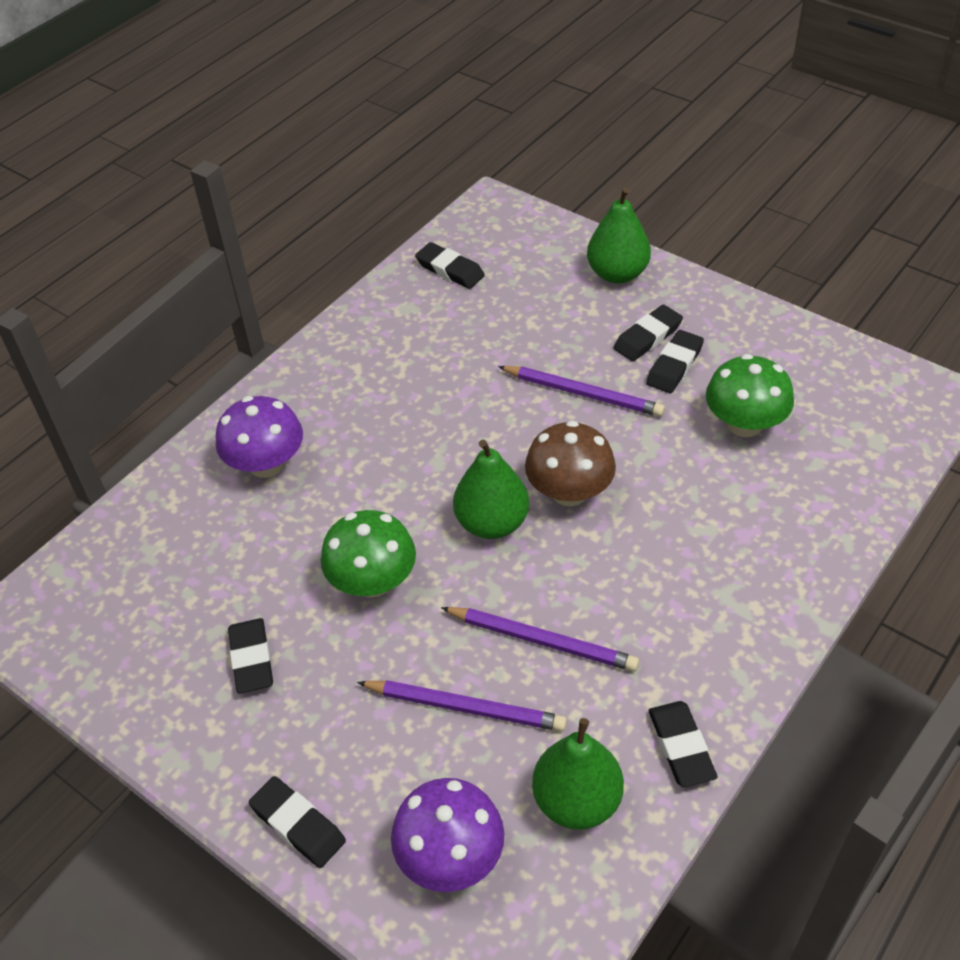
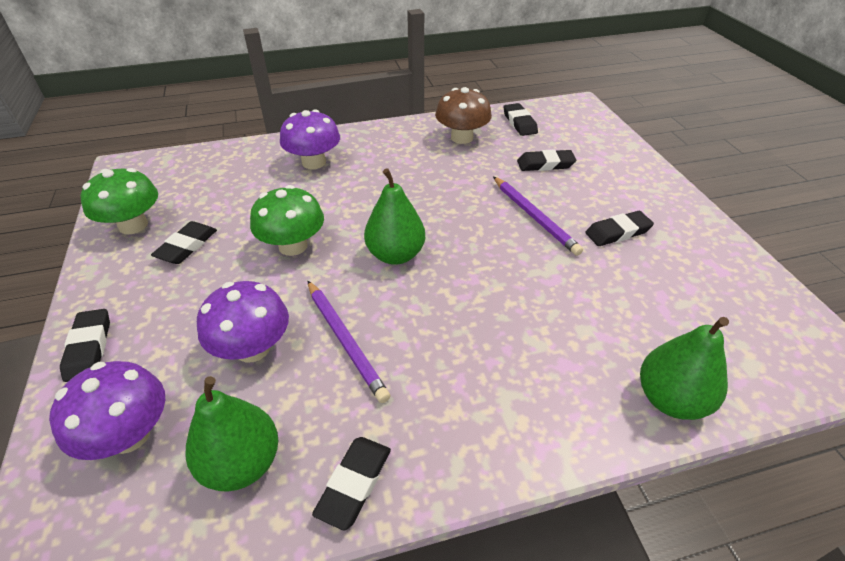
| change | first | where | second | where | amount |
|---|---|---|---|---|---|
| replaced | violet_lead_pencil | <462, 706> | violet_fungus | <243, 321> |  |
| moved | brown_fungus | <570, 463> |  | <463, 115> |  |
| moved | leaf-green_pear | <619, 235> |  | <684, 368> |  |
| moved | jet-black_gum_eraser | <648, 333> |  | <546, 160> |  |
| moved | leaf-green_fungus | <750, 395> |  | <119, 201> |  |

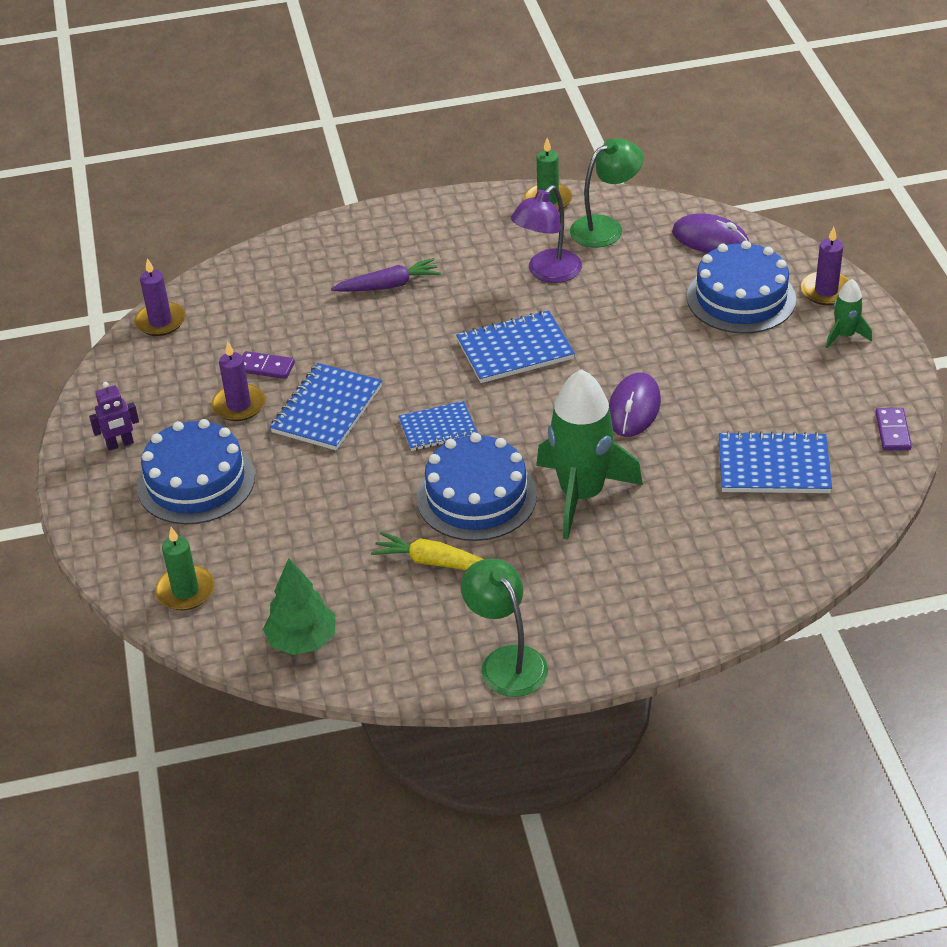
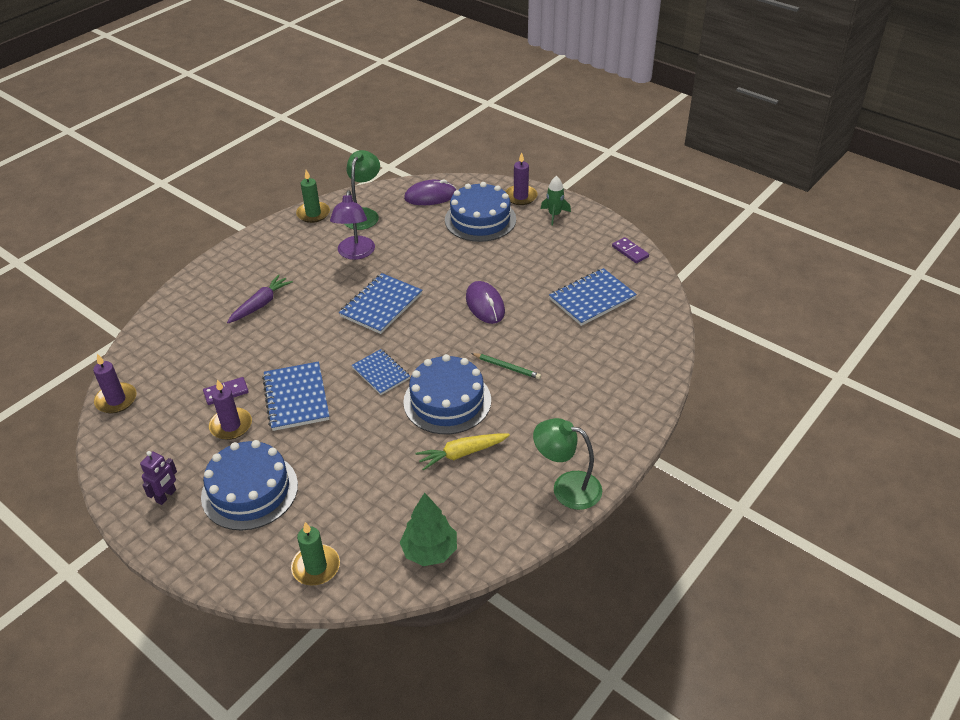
| change | first | where | second | where | amount |
|---|---|---|---|---|---|
| turned | royal_blue_exercise_book | <437, 426> |  | <380, 372> | 75 degrees counterclockwise |
| replaced | leaf-green_spaceship | <589, 454> | leaf-green_lead_pencil | <506, 366> |  |

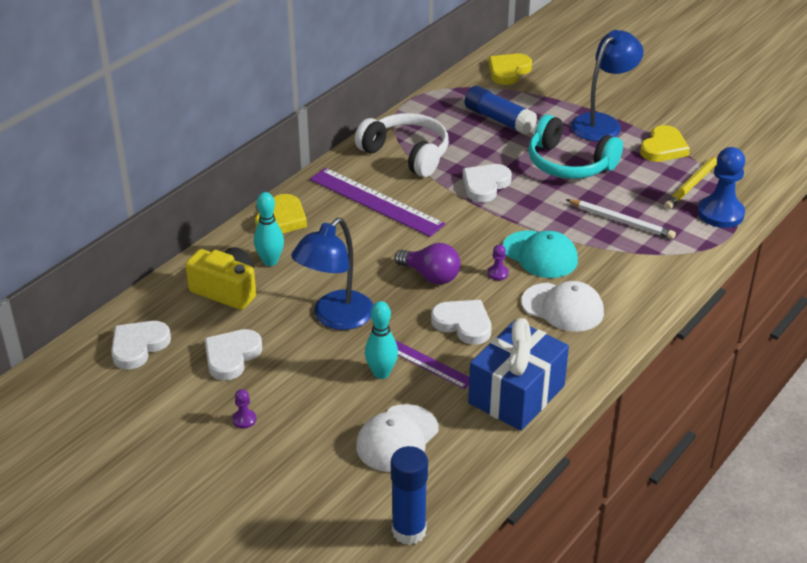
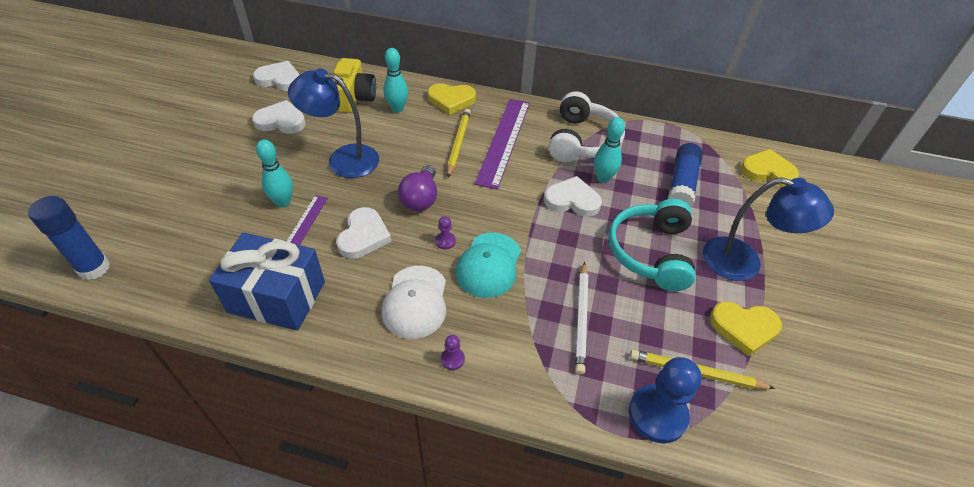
| change | first | where | second | where | amount |
|---|---|---|---|---|---|
| moved | violet_game_pawn | <244, 409> |  | <453, 352> |  |
| removed | white_peaked_cap | <397, 438> |  |  |  |
| added |  |  | golden_lead_pencil | <459, 143> |  |
| added |  |  | turquoise_bowling_pin | <609, 150> |  |

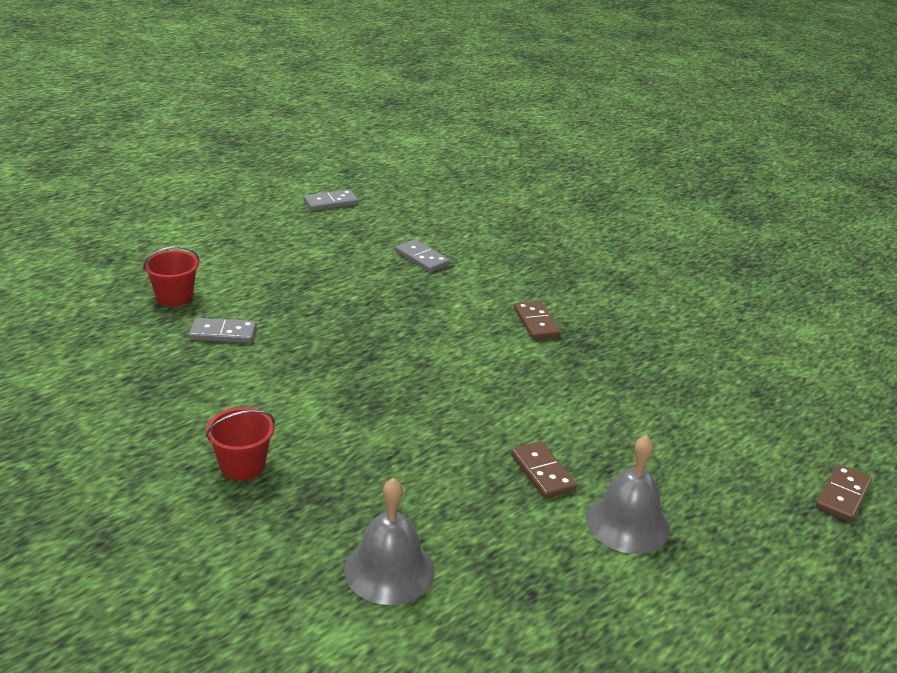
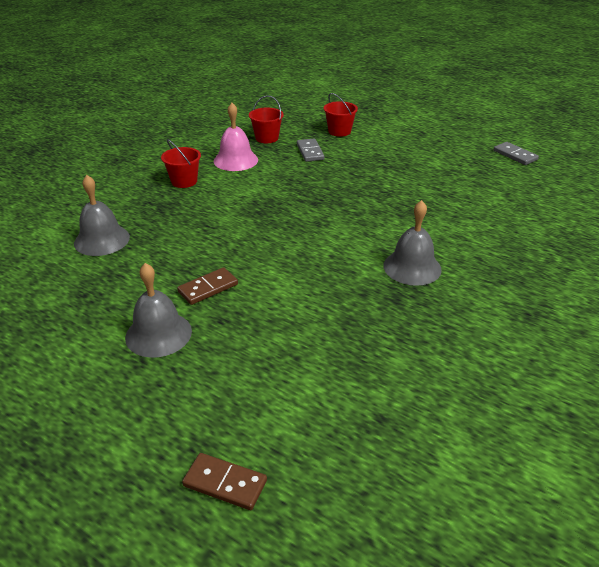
| change | first | where | second | where | amount |
|---|---|---|---|---|---|
| removed | grey_domino | <422, 255> |  |  |  |
| replaced | brown_domino | <537, 320> | grey_hand_bell | <413, 243> |  |
| added |  |  | rose-pink_hand_bell | <236, 137> |  |
| added |  |  | scarlet_pail | <266, 119> |  |

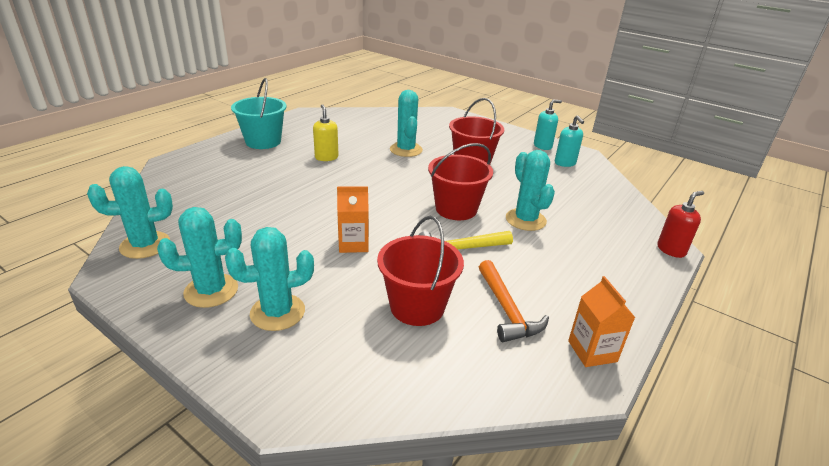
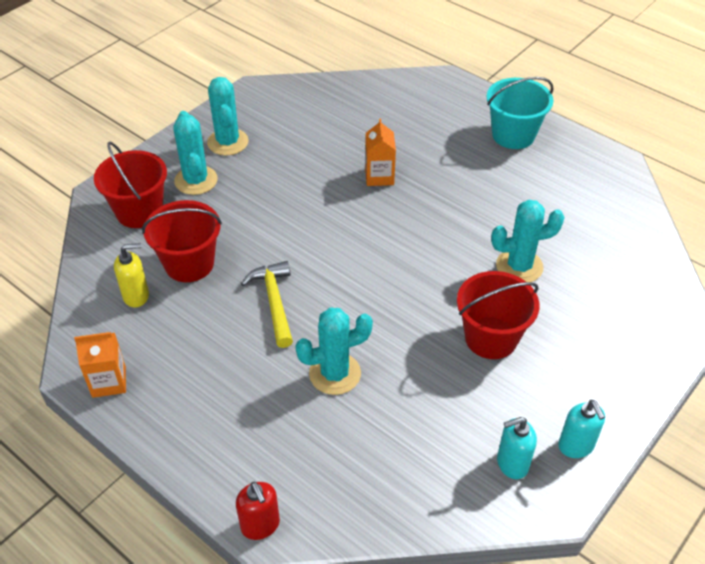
| change | first | where | second | where | amount |
|---|---|---|---|---|---|
| removed | turquoise_saguaro_cactus | <130, 212> |  |  |  |
| moved | golden_soap_pump | <326, 132> |  | <131, 275> |  |
| moved | orange-coloured_milk_carton | <353, 219> |  | <380, 152> |  |
| moved | scarlet_pail | <460, 181> |  | <130, 185> |  |
| removed | orange-coloured_carpenter's_hammer | <514, 301> |  |  |  |

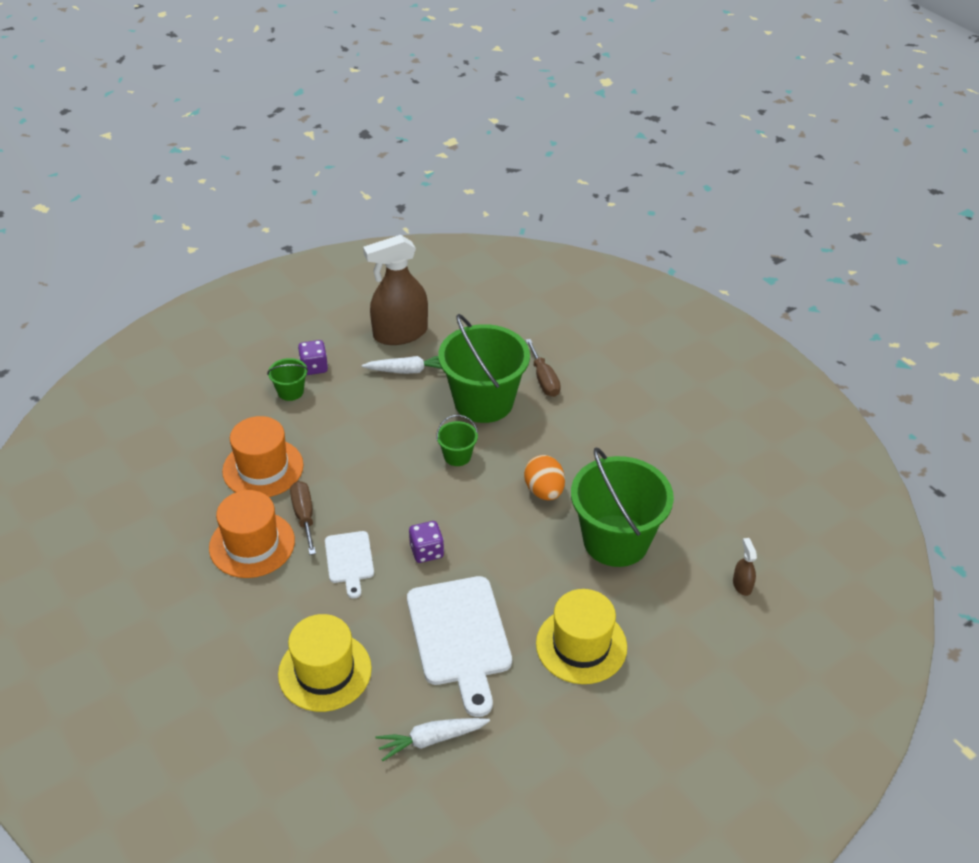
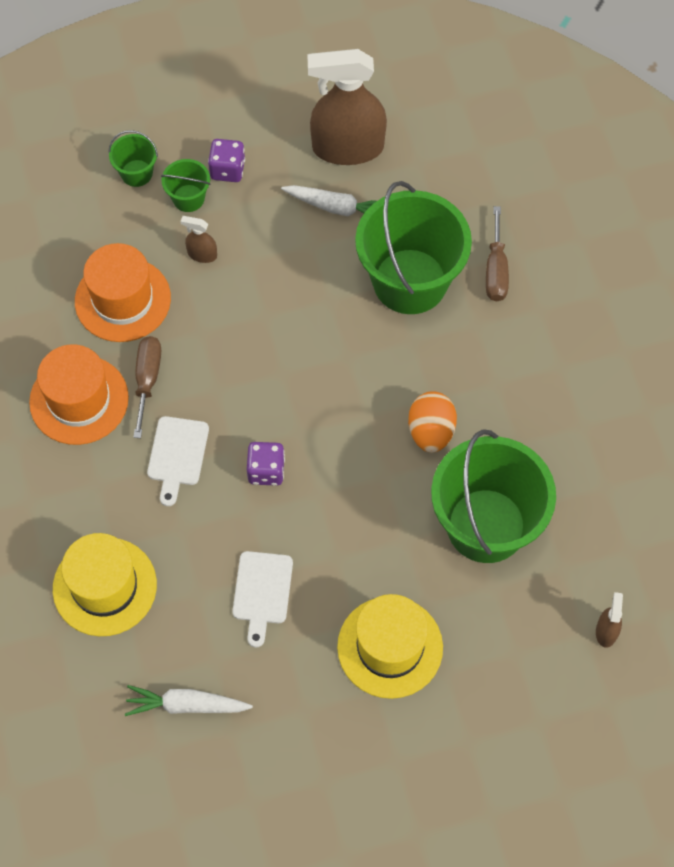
| change | first | where | second | where | amount |
|---|---|---|---|---|---|
| resized | white_cutting_board | <459, 646> |  | <263, 599> | x0.54 |
| moved | leaf-green_pail | <457, 440> |  | <133, 158> |  |
| added |  |  | brown_sprayer | <198, 239> |  |

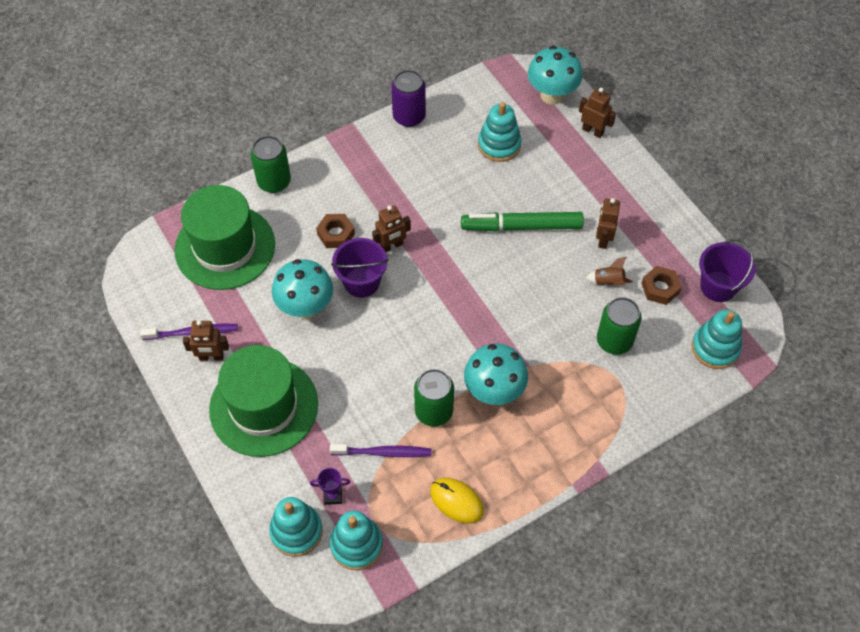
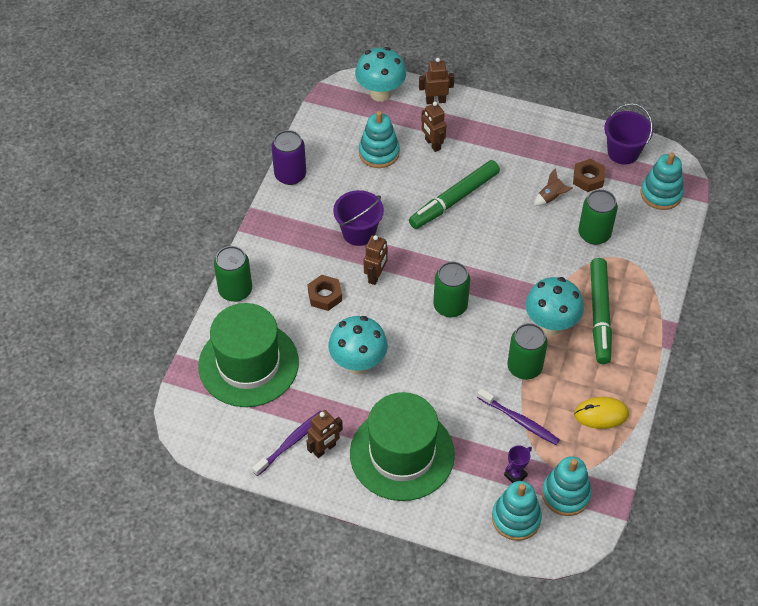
| change | first | where | second | where | amount |
|---|---|---|---|---|---|
| turned | violet_tooth_brush | <380, 450> |  | <518, 416> | 75 degrees clockwise |
| moved | violet_pail | <360, 268> |  | <358, 218> |  |
| moved | brown_toy_robot | <608, 223> |  | <434, 126> |  |
| added |  |  | leaf-green_tin | <451, 289> |  |
| added |  |  | leaf-green_marker_pen | <601, 311> |  |

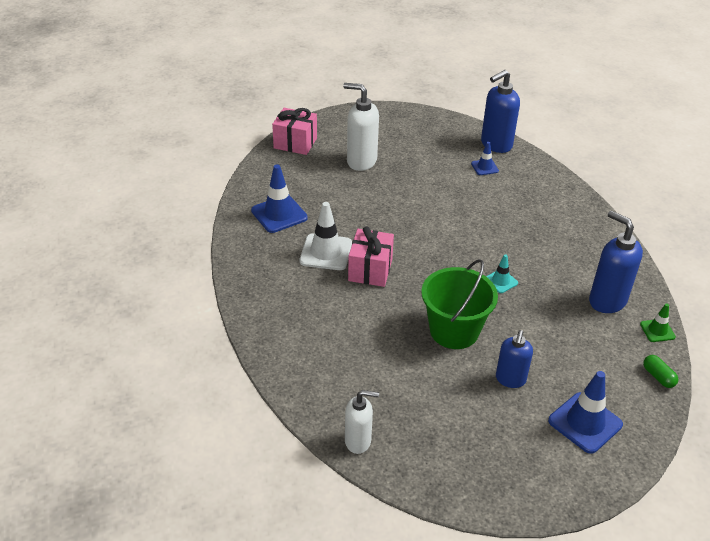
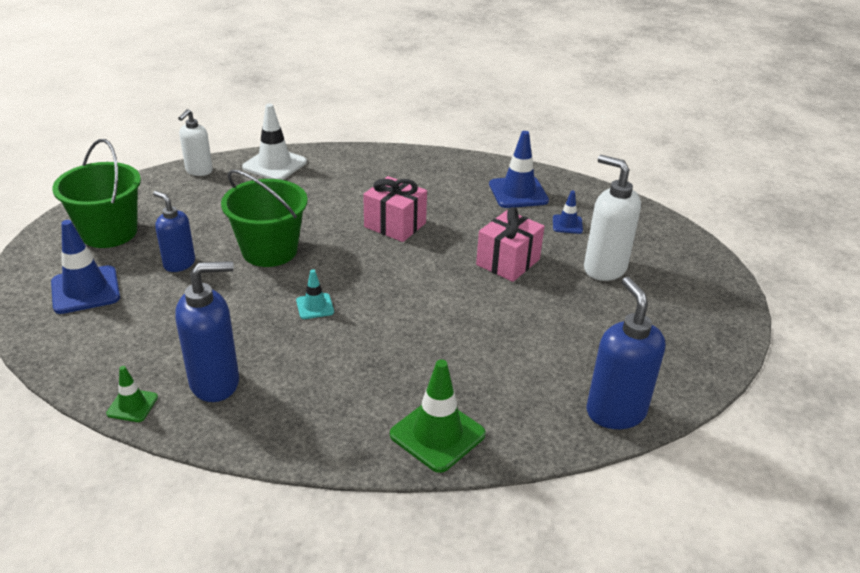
| change | first | where | second | where | amount |
|---|---|---|---|---|---|
| moved | rose-pink_wrapped_gift | <294, 131> |  | <510, 244> |  |
| moved | white_safety_cone | <326, 236> |  | <274, 142> |  |
| turned | white_soap_pump | <361, 127> |  | <612, 218> | 90 degrees counterclockwise |
| moved | royal_blue_safety_cone | <485, 158> |  | <568, 212> |  |
| removed | leaf-green_capsule | <660, 371> |  |  |  |
| added |  |  | leaf-green_pail | <96, 193> |  |
| added |  |  | leaf-green_safety_cone | <438, 416> |  |

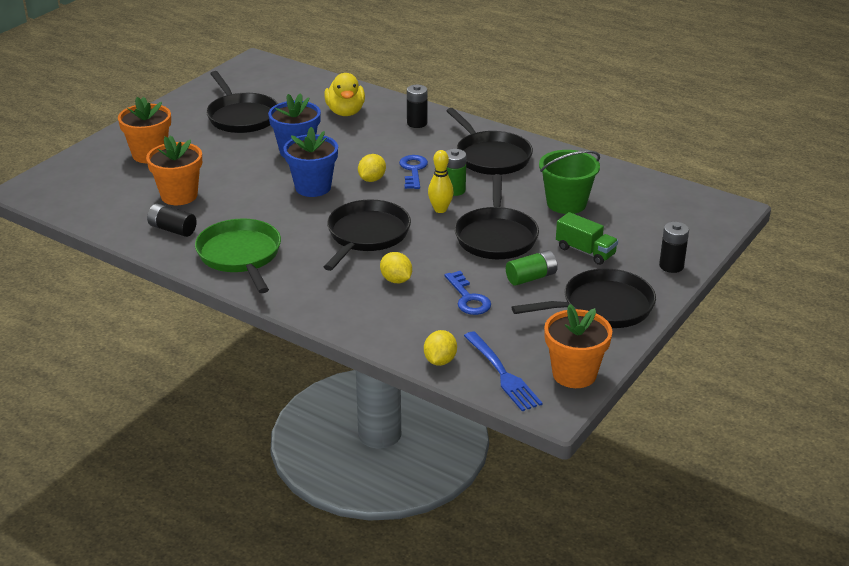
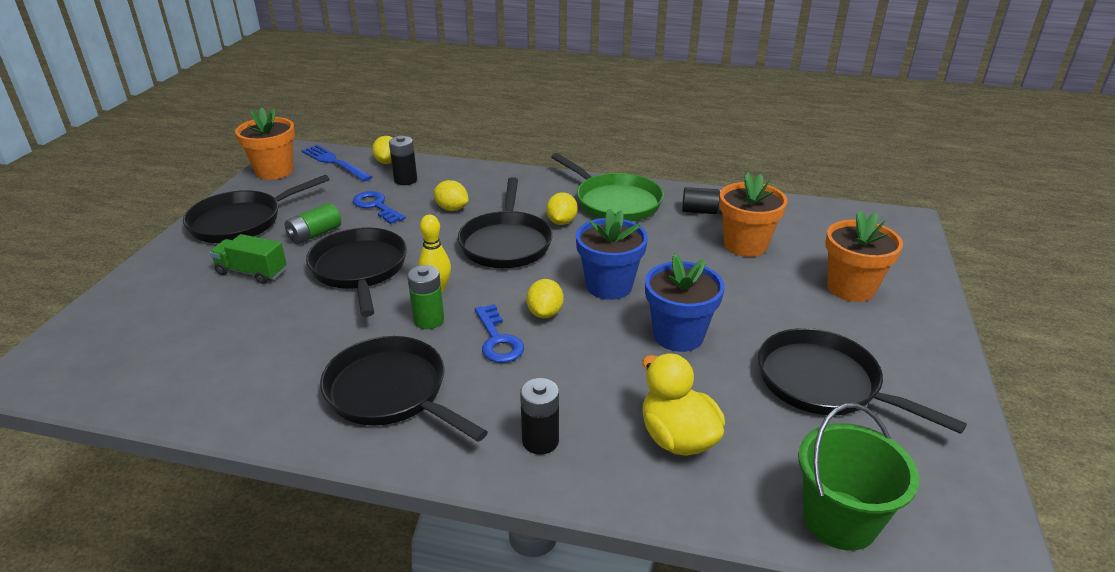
| change | first | where | second | where | amount |
|---|---|---|---|---|---|
| moved | leaf-green_pail | <569, 182> |  | <858, 477> |  |
| moved | jet-black_AA_battery | <674, 247> |  | <403, 160> |  |
| added |  |  | golden_toy_lemon | <562, 208> |  |

